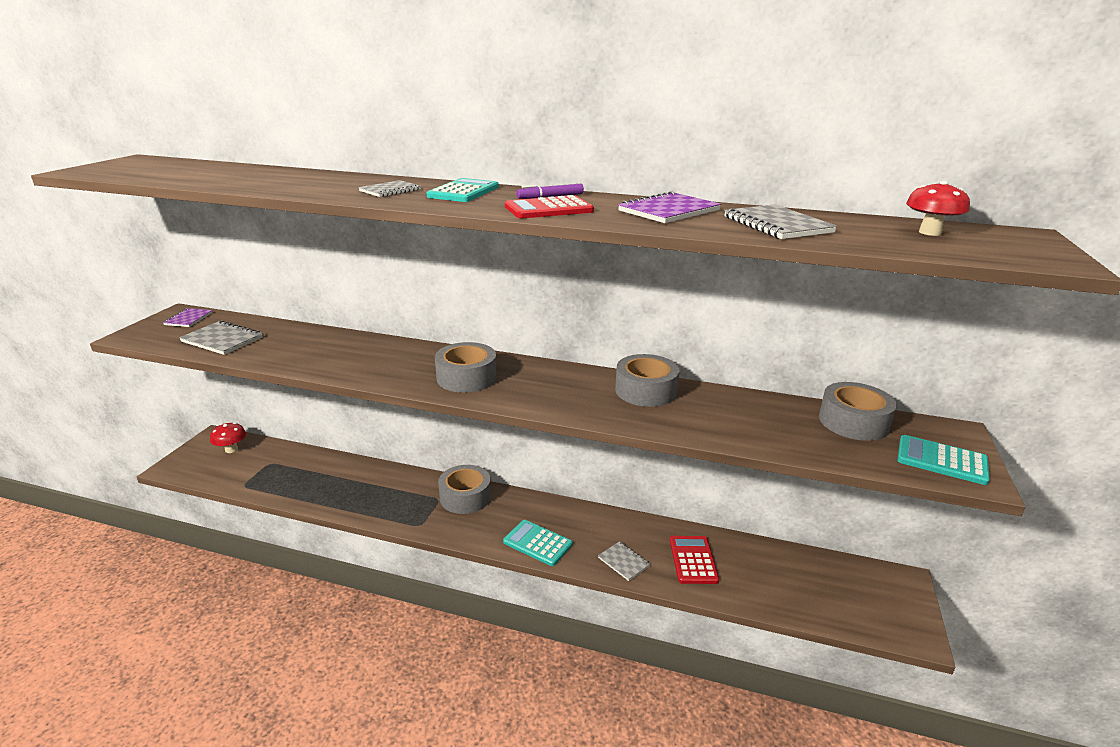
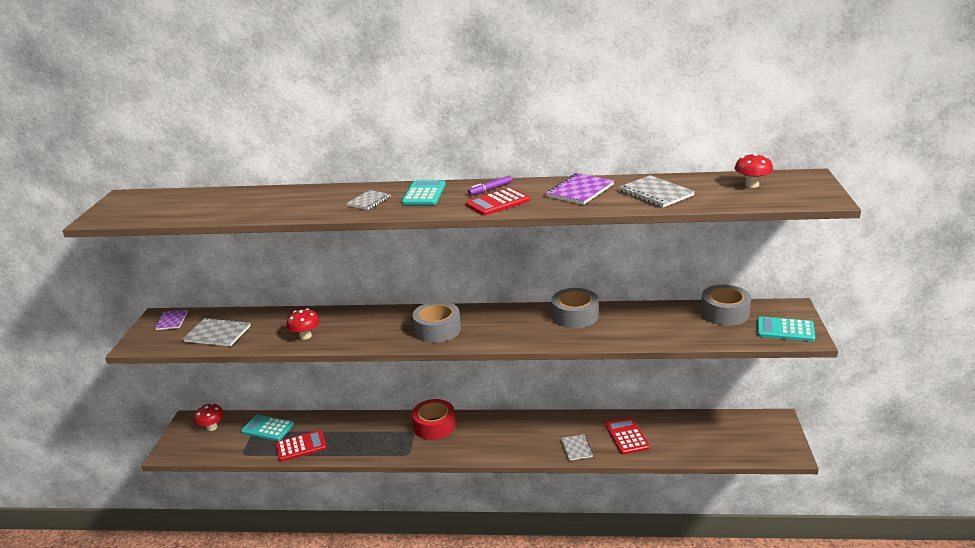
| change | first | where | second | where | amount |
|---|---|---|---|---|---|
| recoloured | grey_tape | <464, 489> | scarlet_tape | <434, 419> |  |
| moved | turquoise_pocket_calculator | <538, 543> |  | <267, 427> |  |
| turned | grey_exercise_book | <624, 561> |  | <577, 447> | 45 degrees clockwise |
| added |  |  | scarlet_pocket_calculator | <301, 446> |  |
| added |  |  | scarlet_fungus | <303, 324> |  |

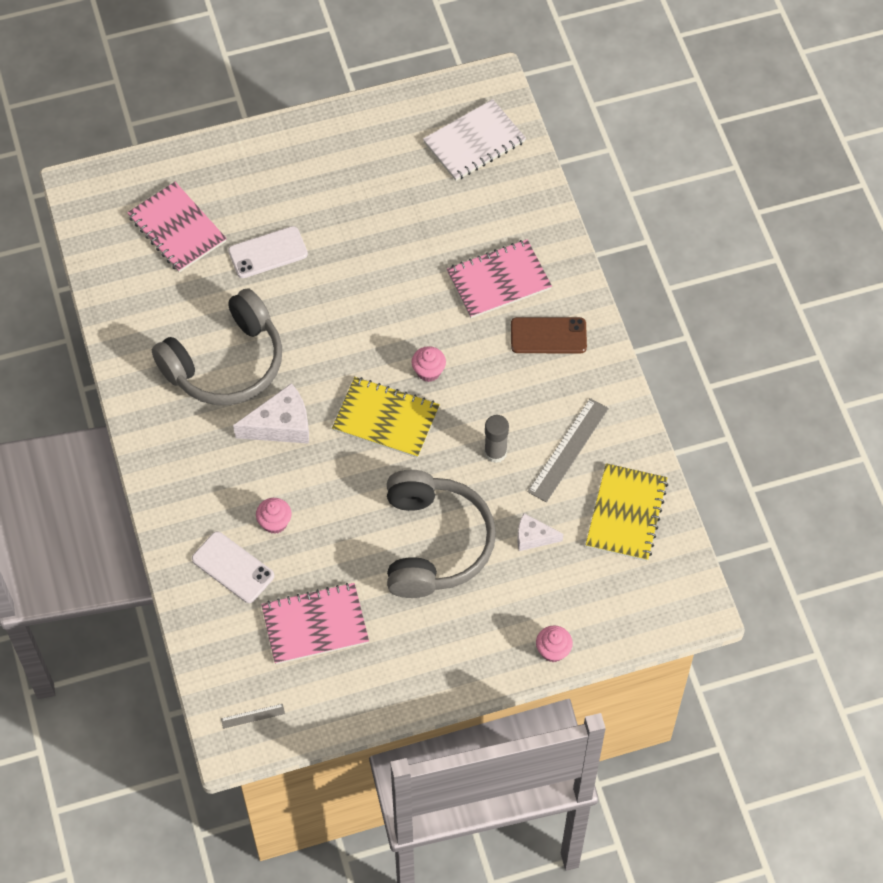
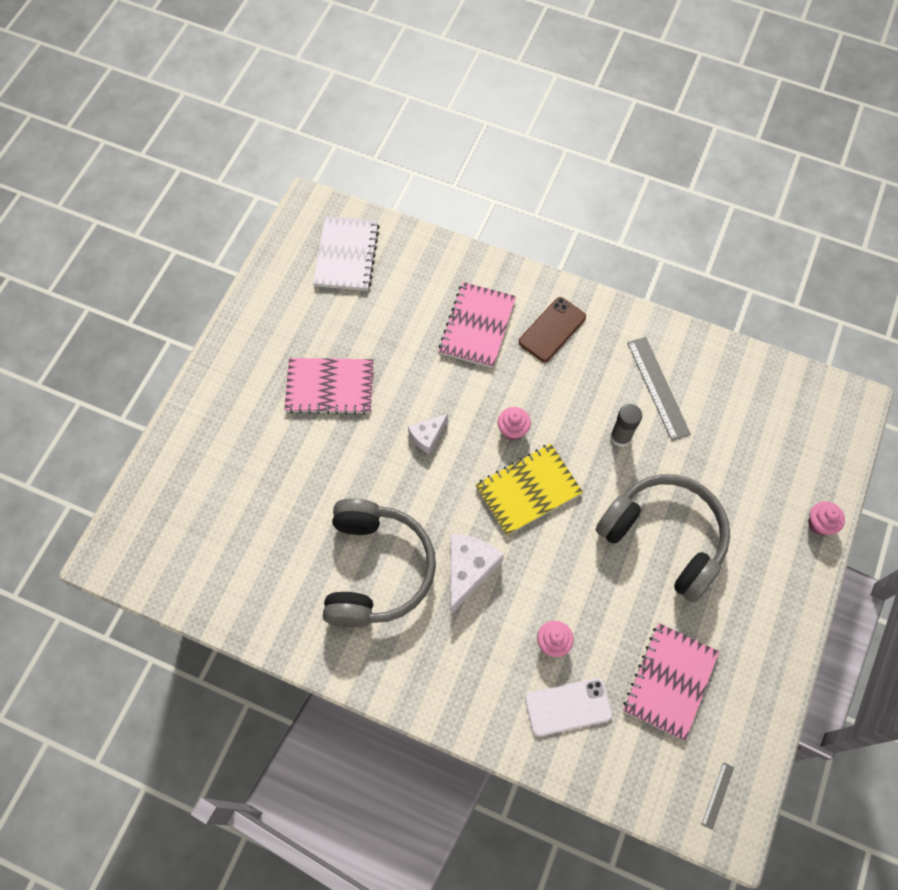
| change | first | where | second | where | amount |
|---|---|---|---|---|---|
| moved | rose-pink_exercise_book | <177, 227> |  | <329, 386> |  |
| removed | white_mobile_phone | <268, 252> |  |  |  |
| moved | white_cheese | <540, 532> |  | <428, 434> |  |
| removed | golden_exercise_book | <627, 512> |  |  |  |

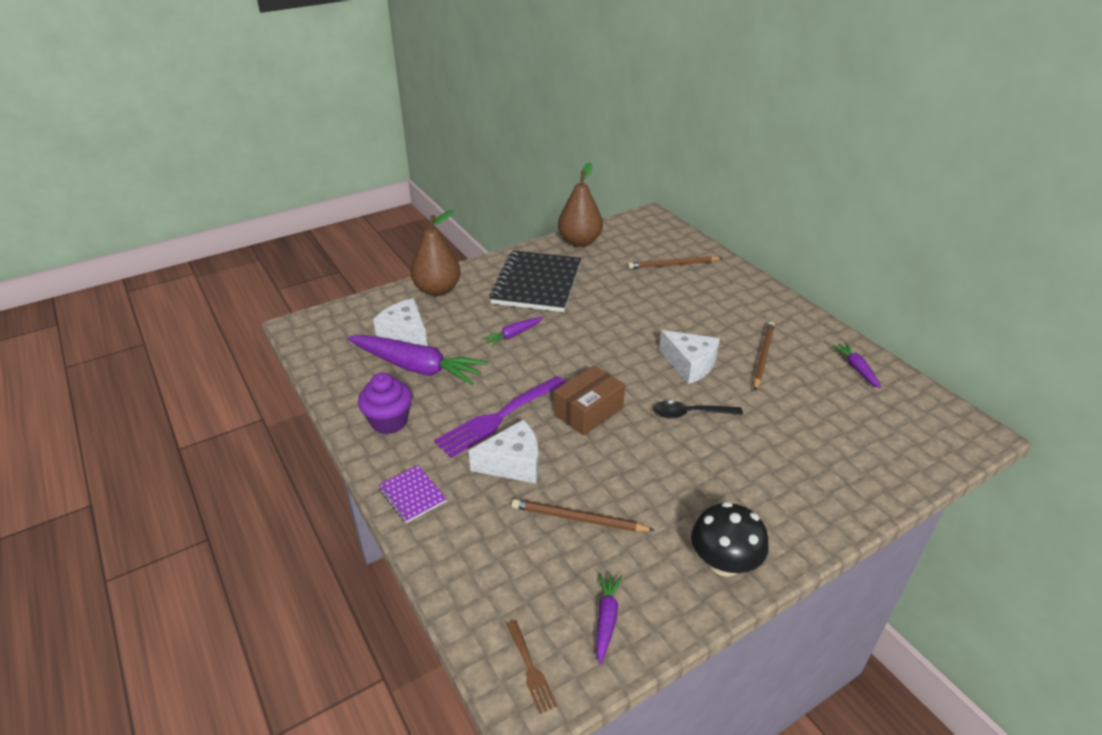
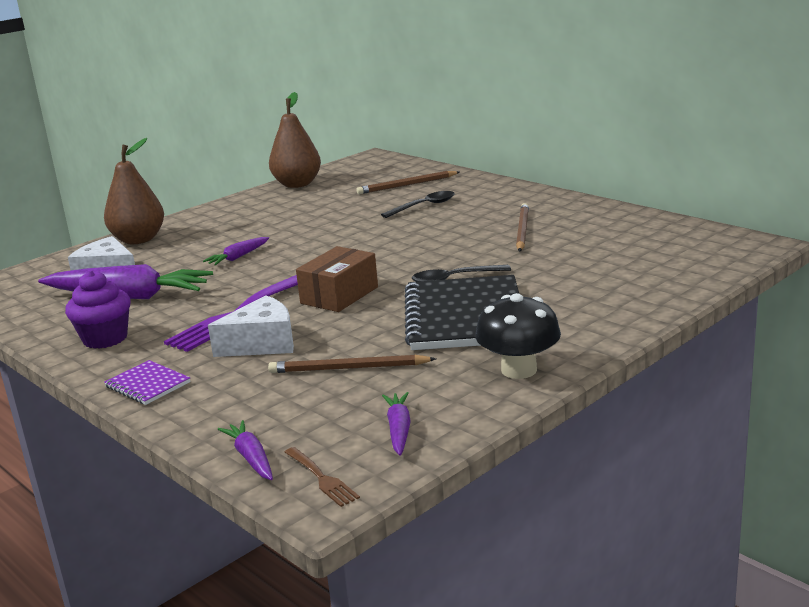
| change | first | where | second | where | amount |
|---|---|---|---|---|---|
| moved | jet-black_exercise_book | <535, 281> |  | <462, 312> |  |
| removed | white_cheese | <689, 357> |  |  |  |
| moved | violet_carrot | <856, 366> |  | <245, 450> |  |
| added |  |  | jet-black_tablespoon | <418, 204> |  |

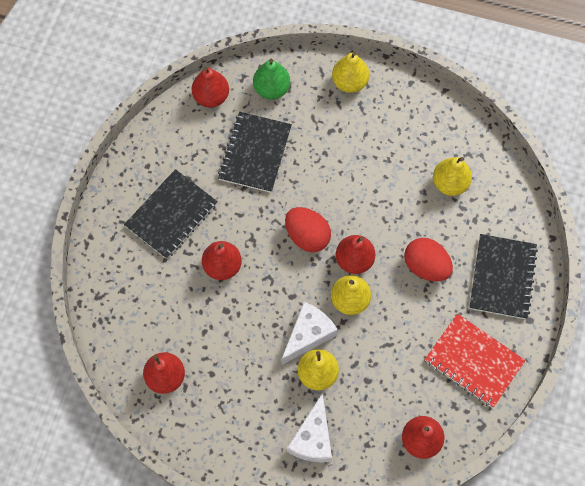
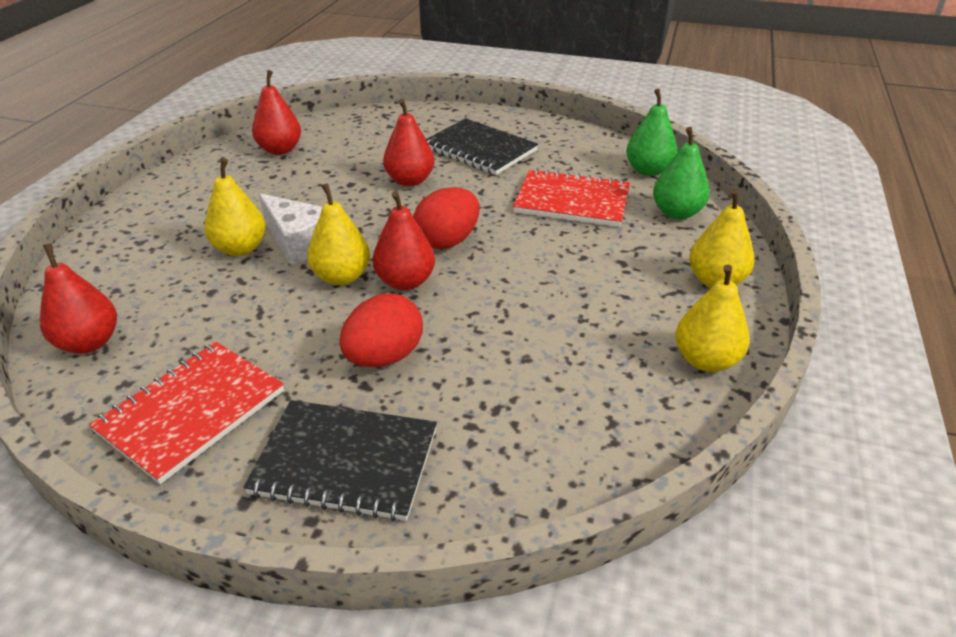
| change | first | where | second | where | amount |
|---|---|---|---|---|---|
| recoloured | scarlet_pear | <210, 87> | leaf-green_pear | <652, 132> |  |
| recoloured | jet-black_exercise_book | <255, 152> | scarlet_exercise_book | <571, 197> |  |
| removed | white_cheese | <309, 427> |  |  |  |
| moved | golden_pear | <452, 176> |  | <712, 318> |  |

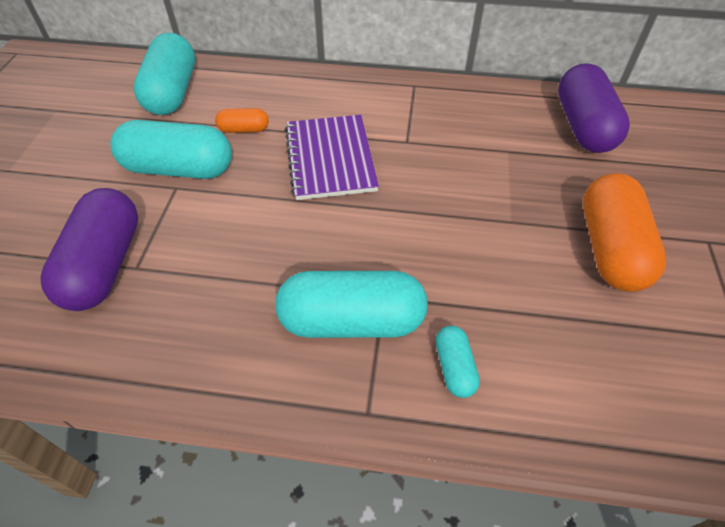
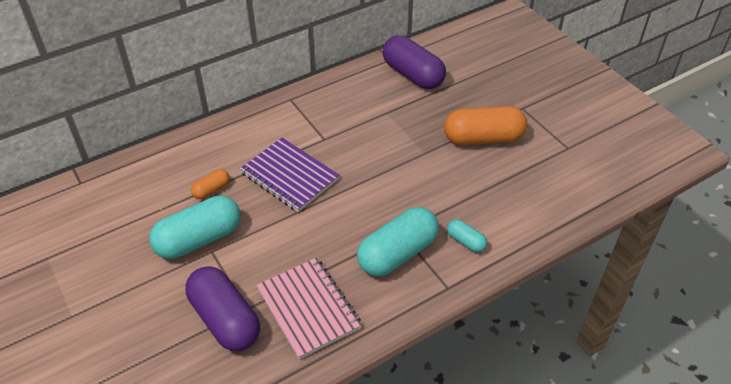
| change | first | where | second | where | amount |
|---|---|---|---|---|---|
| removed | turquoise_capsule | <164, 74> |  |  |  |
| turned | orange-coloured_capsule | <624, 232> |  | <485, 125> | 60 degrees counterclockwise |
| added |  |  | rose-pink_exercise_book | <309, 308> |  |

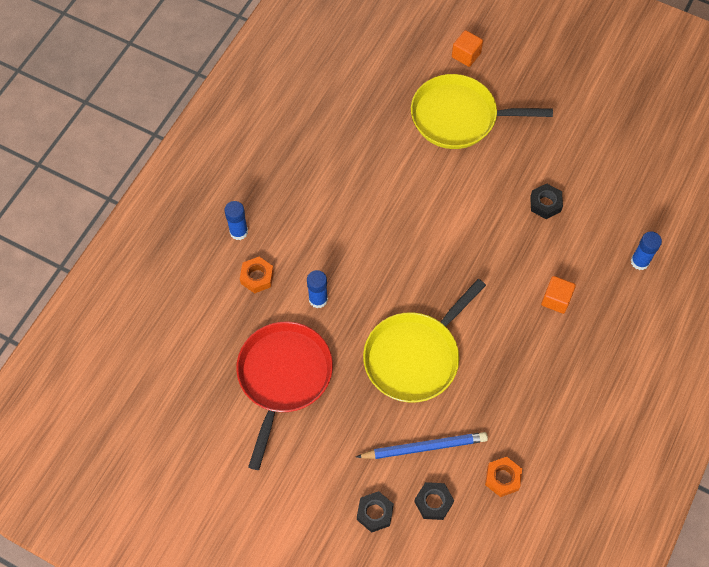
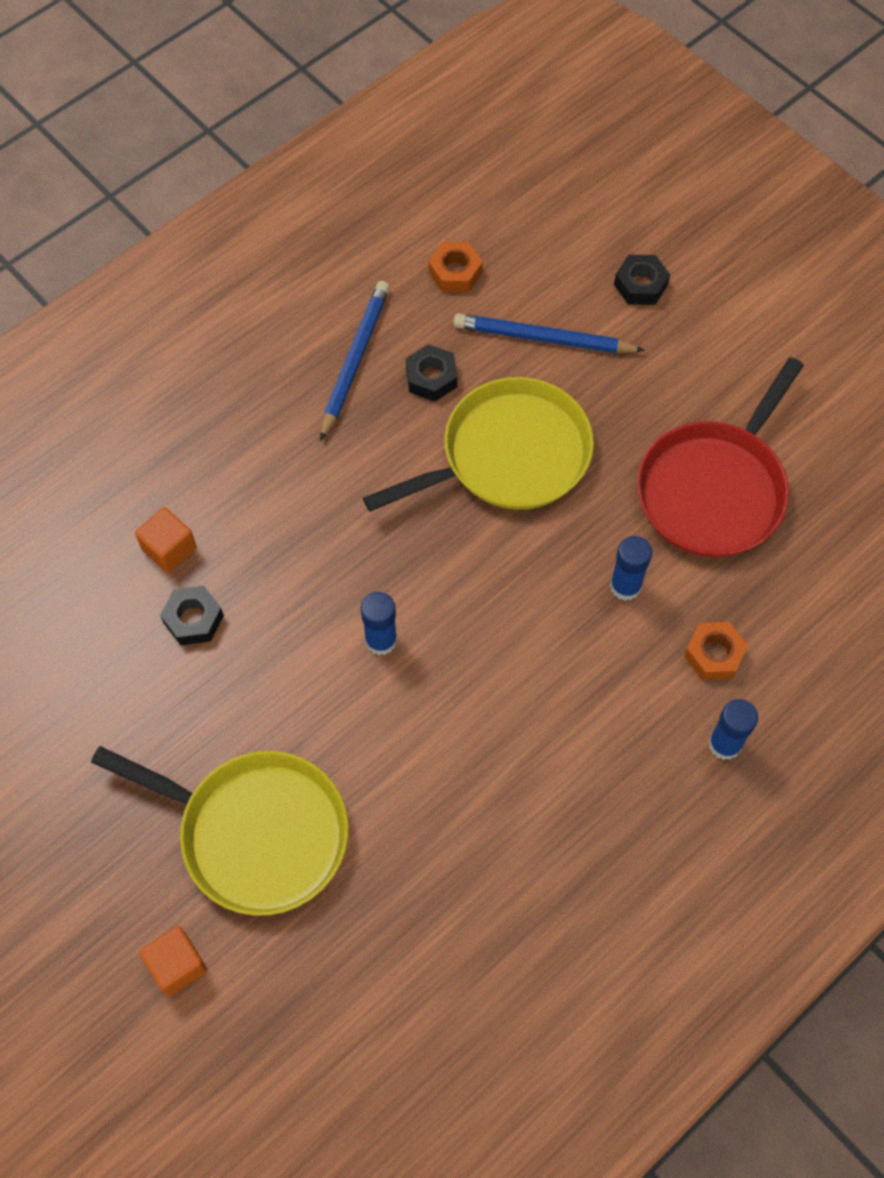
| change | first | where | second | where | amount |
|---|---|---|---|---|---|
| moved | jet-black_nut | <434, 501> |  | <431, 373> |  |
| moved | orange-coloured_cube | <558, 295> |  | <166, 540> |  |
| moved | royal_blue_stick_of_glue | <646, 251> |  | <379, 623> |  |
| added |  |  | royal_blue_lead_pencil | <355, 361> |  |

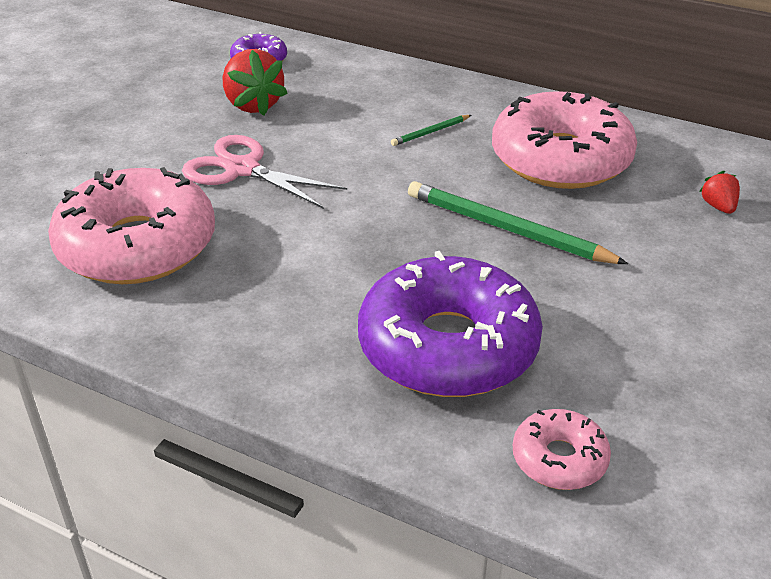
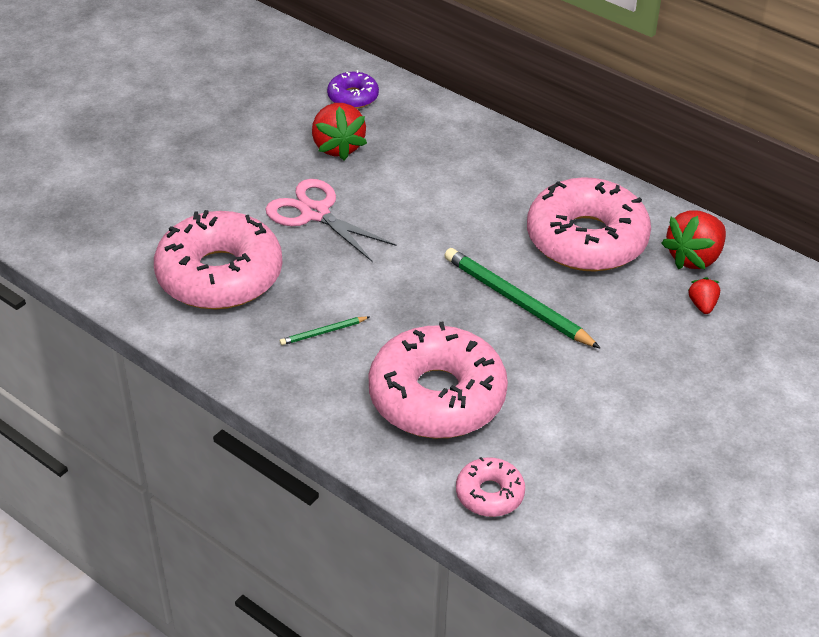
| change | first | where | second | where | amount |
|---|---|---|---|---|---|
| recoloured | violet_donut | <450, 324> | rose-pink_donut | <438, 380> |  |
| moved | leaf-green_lead_pencil | <431, 130> |  | <324, 330> |  |
| added |  |  | scarlet_strawberry | <693, 239> |  |

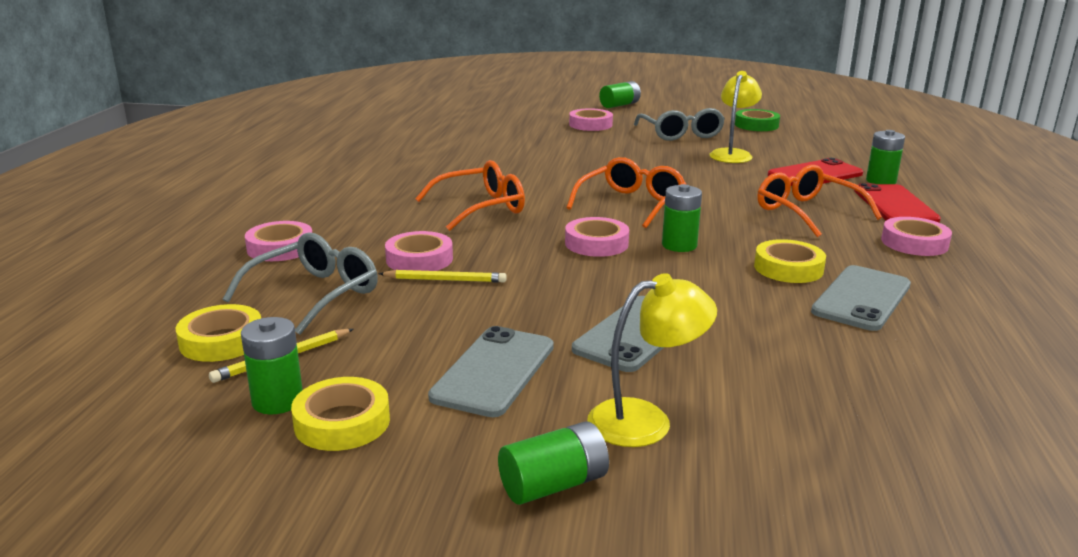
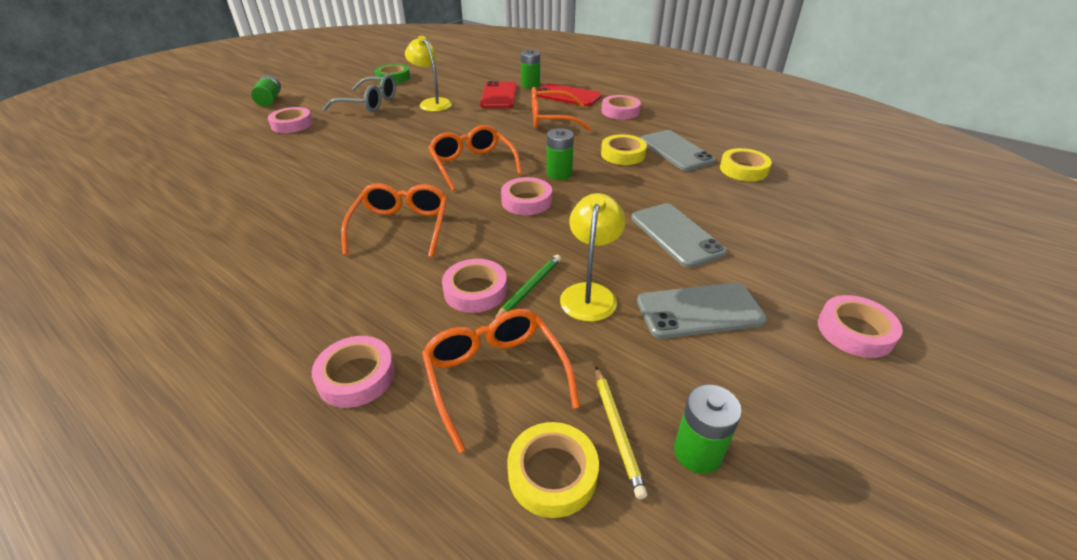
| change | first | where | second | where | amount |
|---|---|---|---|---|---|
| recoloured | grey_spectacles | <300, 283> | orange-coloured_spectacles | <501, 381> |  |
| moved | golden_tape | <340, 414> |  | <746, 164> |  |
| recoloured | golden_lead_pencil | <442, 276> | leaf-green_lead_pencil | <527, 287> |  |
| turned | grey_mobile_phone | <491, 371> |  | <702, 311> | 60 degrees counterclockwise |
| replaced | leaf-green_AA_battery | <553, 463> | rose-pink_tape | <860, 326> |  |
| moved | golden_reading_lamp | <652, 360> |  | <593, 257> |  |

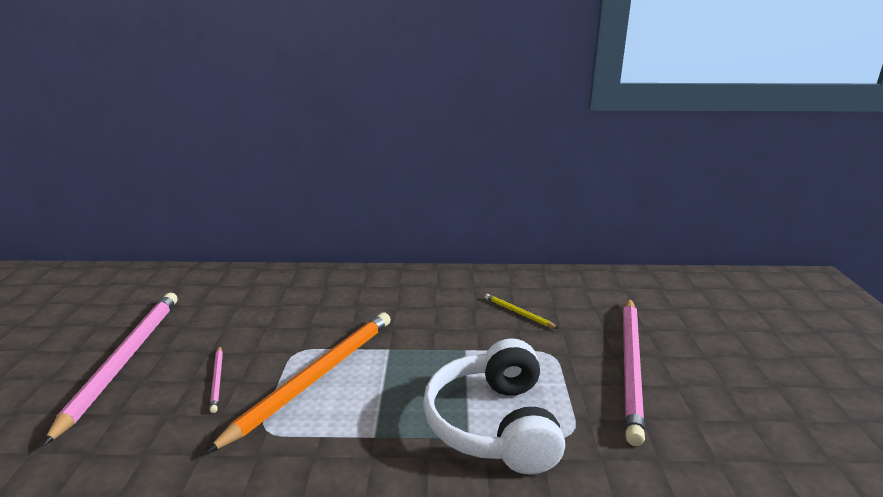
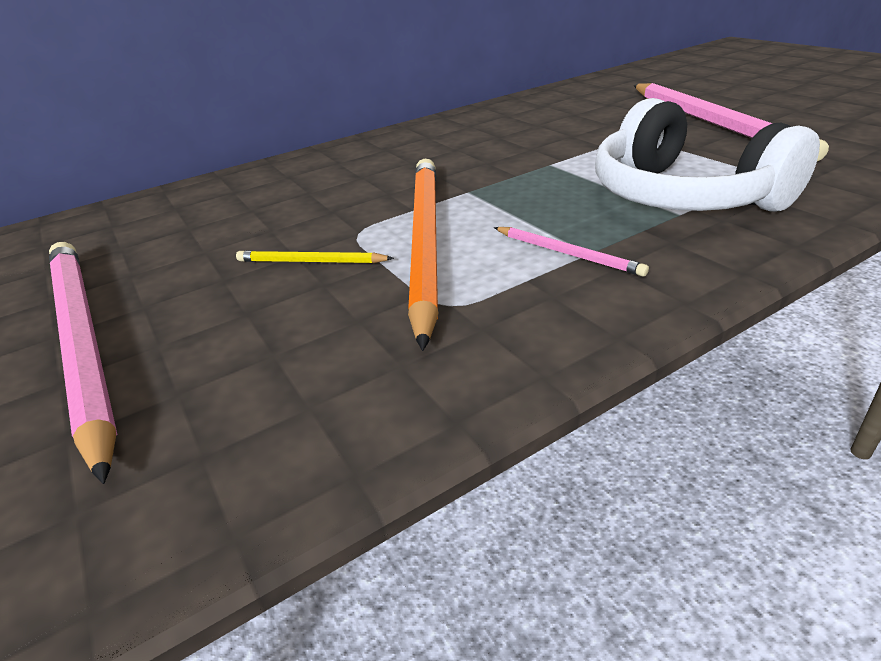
| change | first | where | second | where | amount |
|---|---|---|---|---|---|
| moved | rose-pink_lead_pencil | <216, 379> |  | <571, 252> |  |
| moved | golden_lead_pencil | <522, 311> |  | <315, 257> |  |

